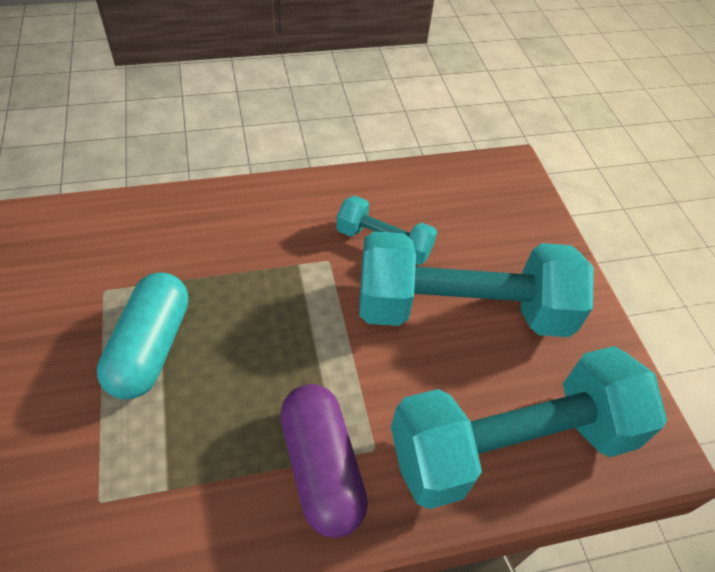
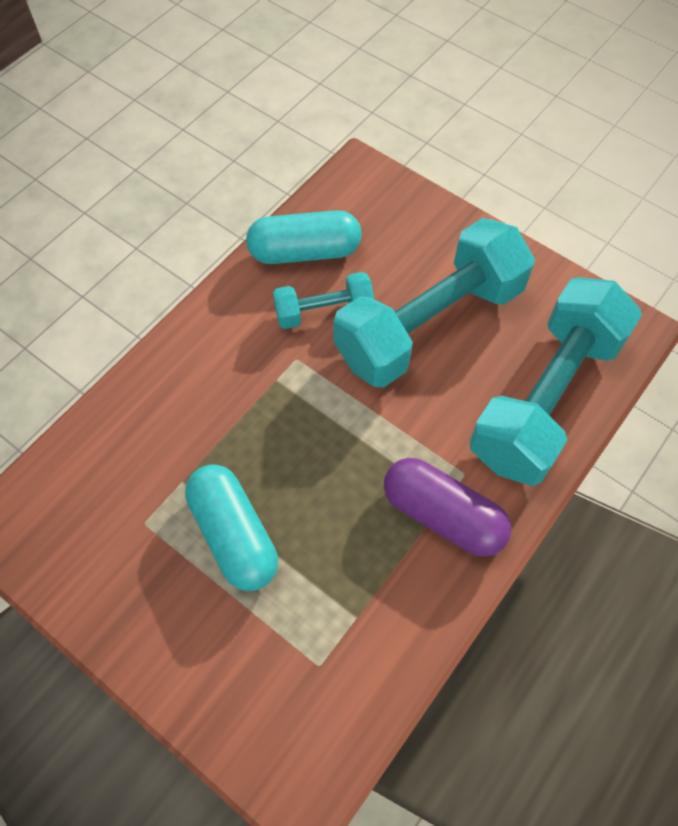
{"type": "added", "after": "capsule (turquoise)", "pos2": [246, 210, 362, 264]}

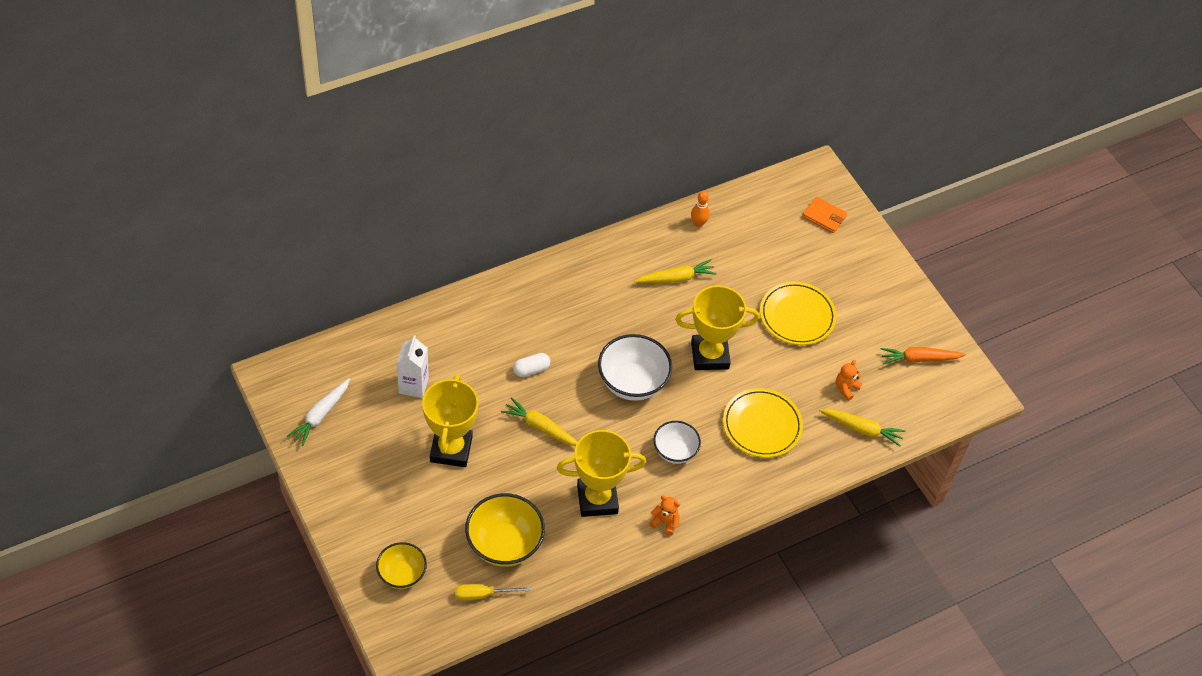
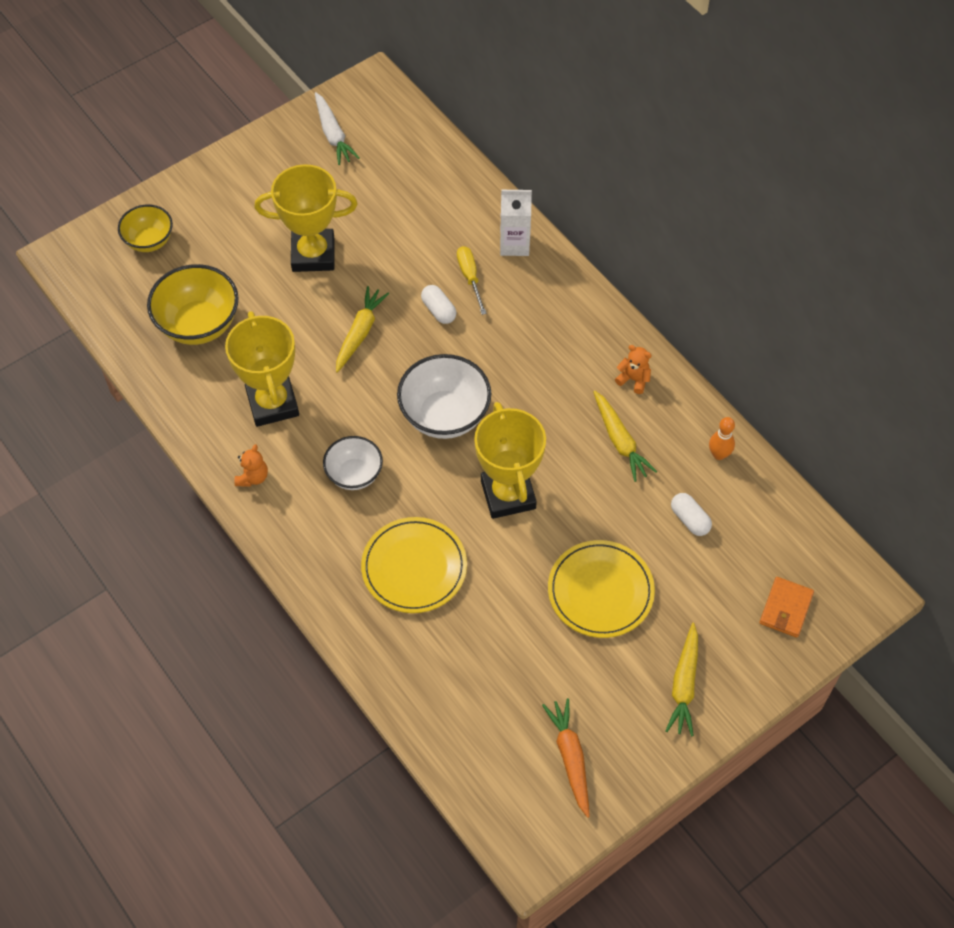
{"type": "turned", "before": "carrot (white)", "pos1": [287, 378, 350, 446], "pos2": [315, 92, 360, 165], "turn": -135}
{"type": "moved", "before": "carton (white)", "pos1": [396, 335, 429, 398], "pos2": [500, 190, 532, 256]}
{"type": "moved", "before": "screwdriver (yellow)", "pos1": [455, 584, 531, 600], "pos2": [457, 246, 487, 315]}
{"type": "moved", "before": "carrot (yellow)", "pos1": [819, 409, 905, 446], "pos2": [666, 623, 698, 736]}
{"type": "moved", "before": "teddy bear (orange)", "pos1": [836, 360, 862, 401], "pos2": [615, 345, 652, 394]}
{"type": "added", "after": "capsule (white)", "pos2": [671, 493, 712, 536]}

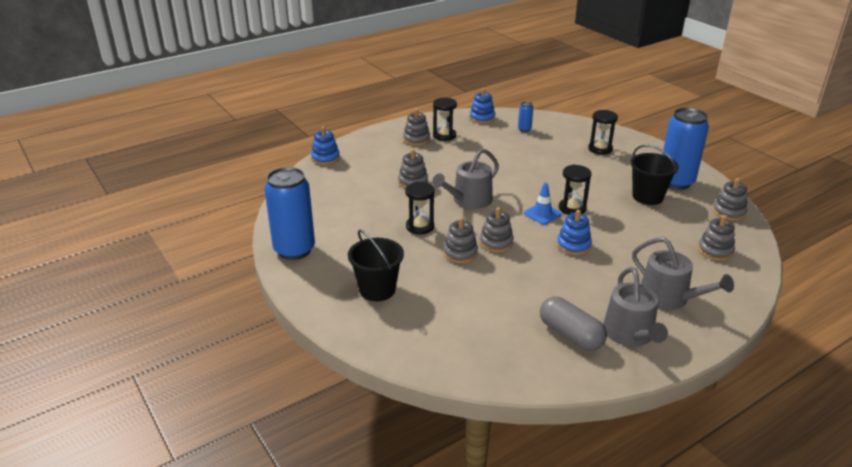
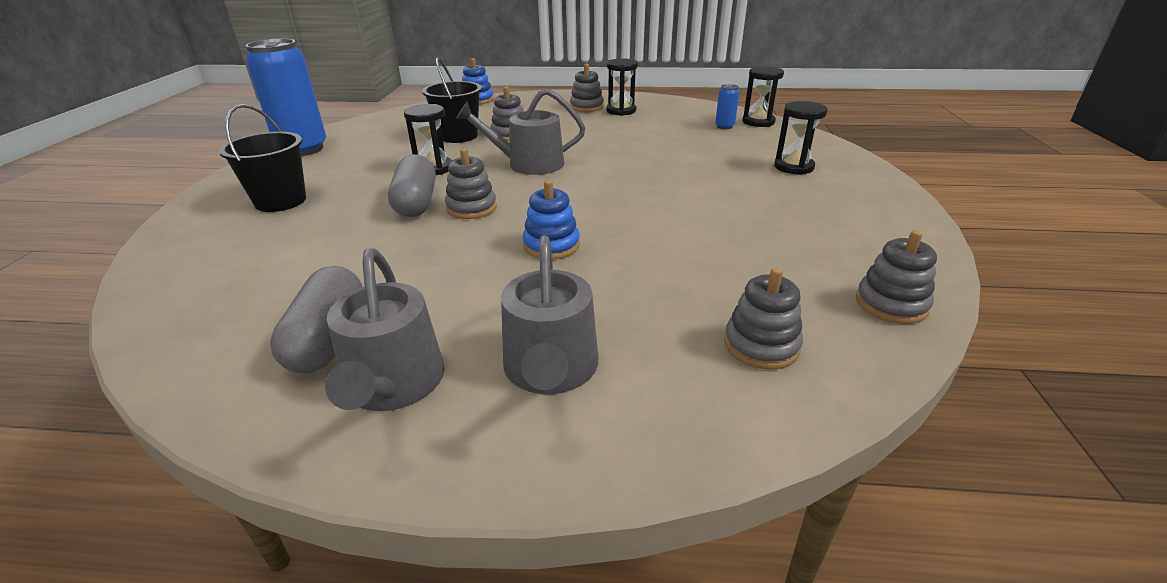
{"type": "replaced", "before": "stacking toy (grey)", "after": "capsule (grey)", "pos1": [443, 217, 478, 263], "pos2": [388, 154, 436, 217]}
{"type": "removed", "before": "stacking toy (blue)", "pos1": [470, 88, 495, 124]}
{"type": "removed", "before": "traffic cone (blue)", "pos1": [524, 182, 561, 224]}
{"type": "moved", "before": "hourglass (black)", "pos1": [559, 165, 592, 215], "pos2": [742, 66, 784, 127]}
{"type": "turned", "before": "watering can (grey)", "pos1": [603, 267, 668, 347], "pos2": [325, 248, 444, 411], "turn": -45}
{"type": "moved", "before": "bucket (black)", "pos1": [630, 145, 679, 205], "pos2": [422, 58, 482, 143]}
{"type": "removed", "before": "can (blue)", "pos1": [662, 107, 709, 190]}

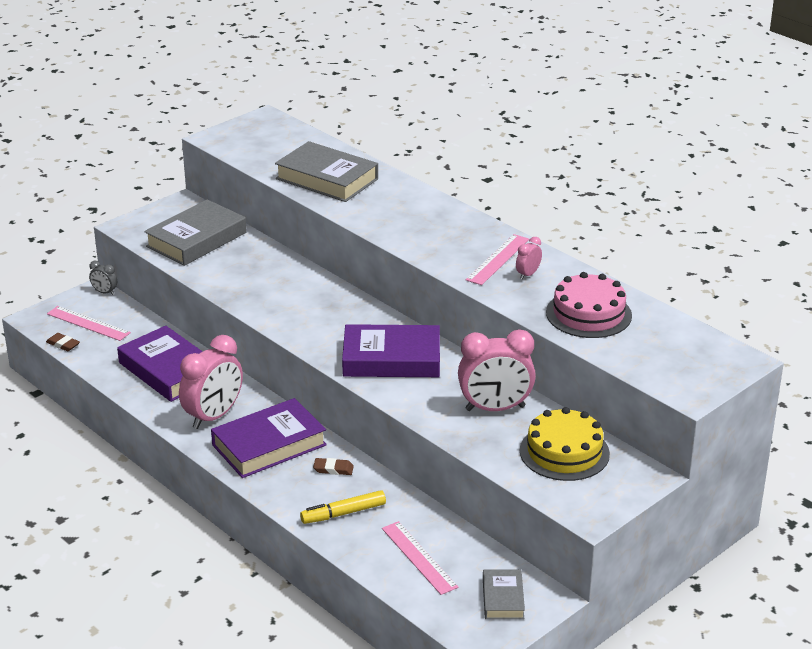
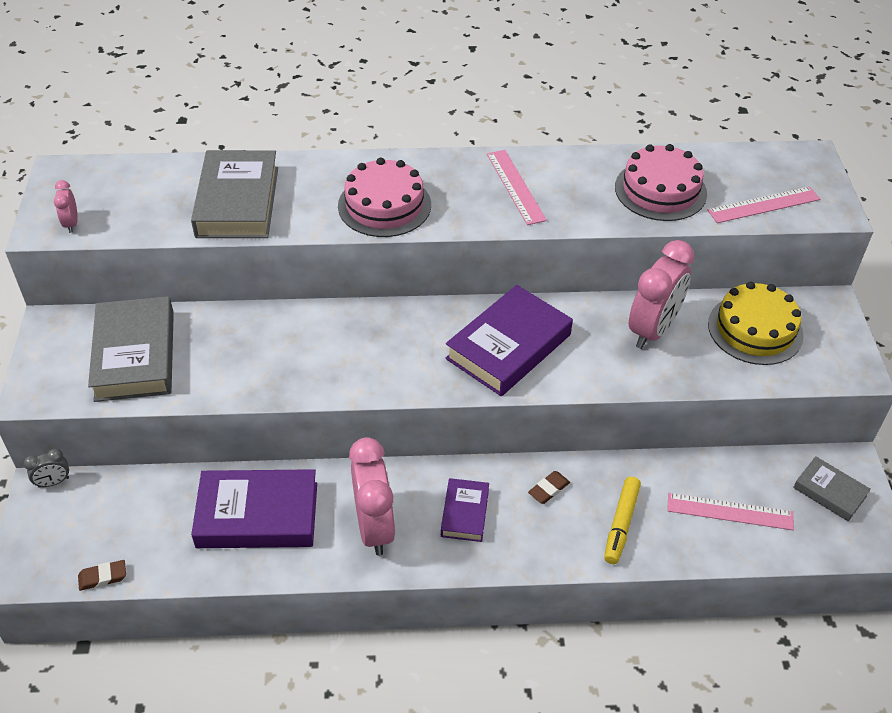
{"type": "moved", "before": "ruler (pink)", "pos1": [47, 306, 131, 341], "pos2": [707, 186, 820, 223]}
{"type": "resized", "before": "book (purple)", "pos1": [211, 398, 327, 478], "pos2": [441, 478, 489, 542], "scale": 0.54}
{"type": "turned", "before": "book (grey)", "pos1": [275, 141, 378, 202], "pos2": [191, 150, 278, 238], "turn": -75}
{"type": "moved", "before": "clock (pink)", "pos1": [516, 237, 542, 280], "pos2": [54, 180, 78, 233]}
{"type": "added", "after": "cake (pink)", "pos2": [338, 157, 431, 237]}

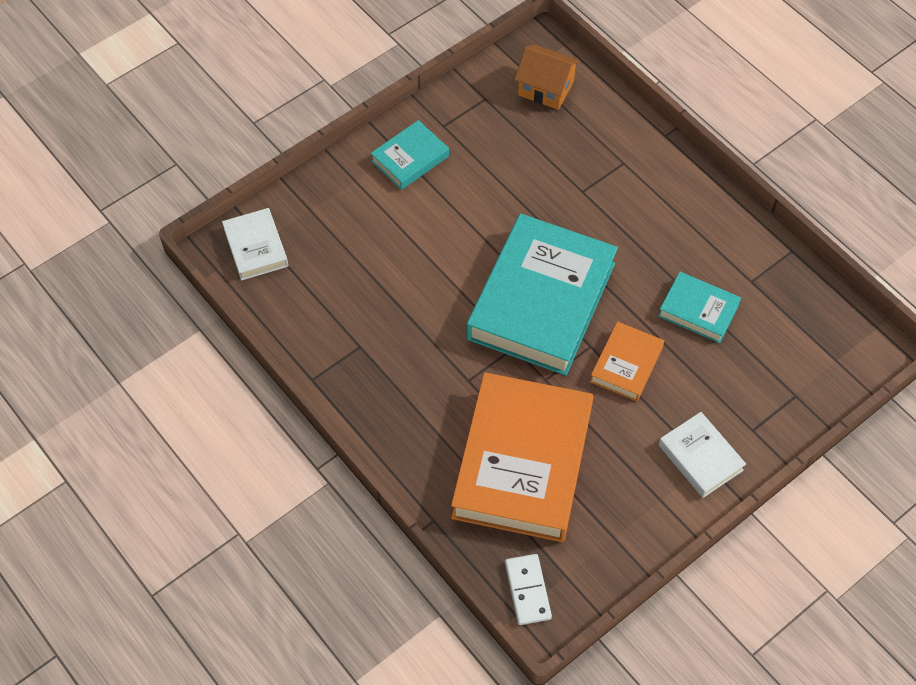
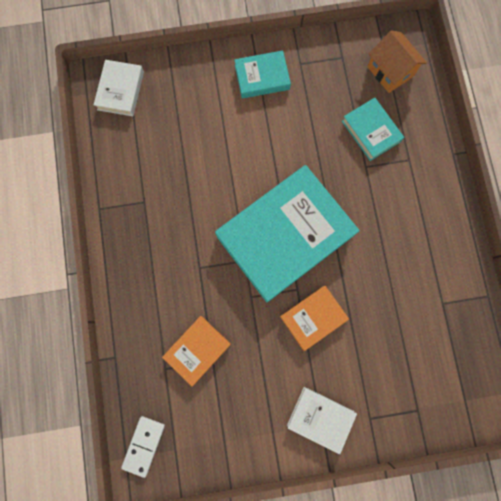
{"type": "resized", "before": "book (orange)", "pos1": [451, 372, 593, 542], "pos2": [162, 316, 231, 386], "scale": 0.47}
{"type": "moved", "before": "book (turquoise)", "pos1": [658, 272, 741, 343], "pos2": [342, 98, 404, 161]}
{"type": "turned", "before": "book (white)", "pos1": [659, 412, 746, 498], "pos2": [287, 387, 357, 454], "turn": -60}

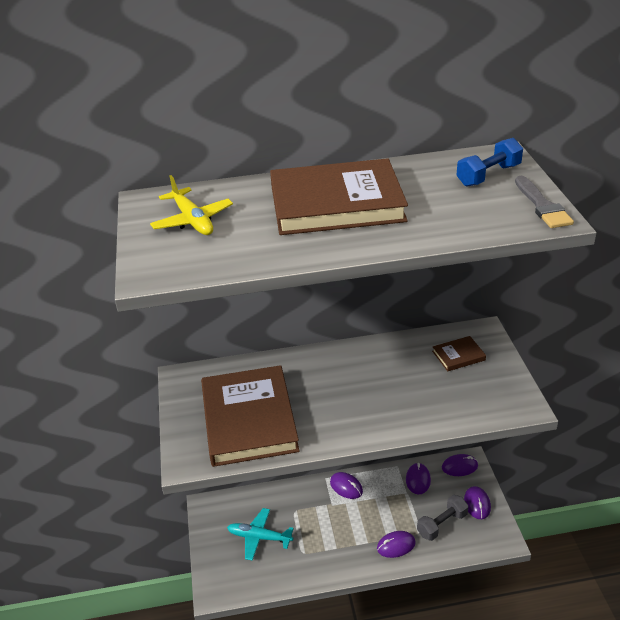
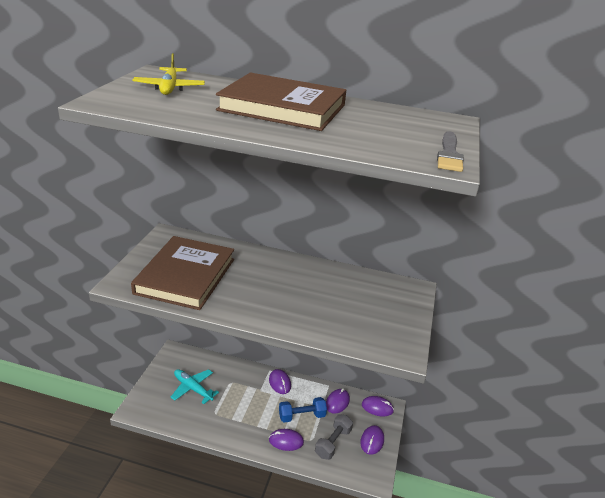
{"type": "turned", "before": "dumbbell (grey)", "pos1": [417, 495, 469, 541], "pos2": [315, 414, 353, 460], "turn": -45}
{"type": "removed", "before": "book (brown)", "pos1": [432, 336, 486, 371]}
{"type": "moved", "before": "dumbbell (blue)", "pos1": [456, 138, 523, 187], "pos2": [279, 397, 327, 423]}

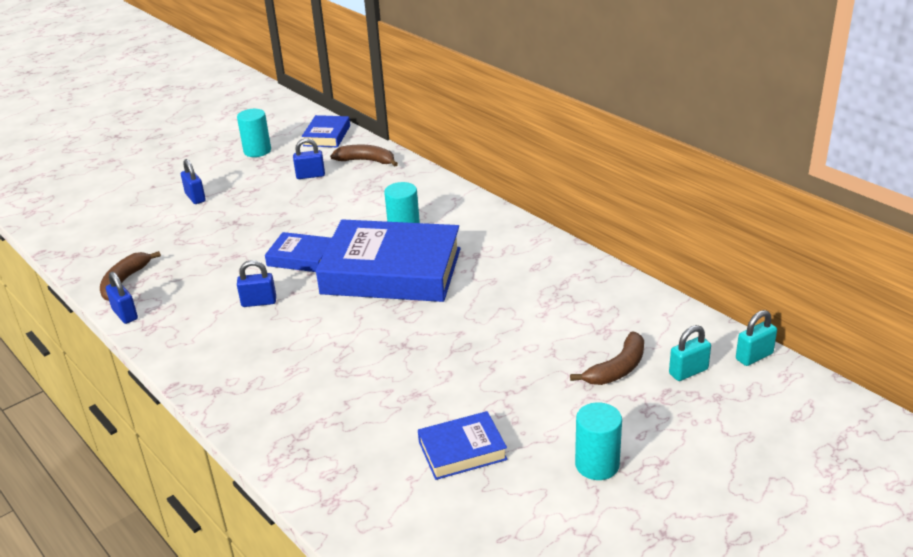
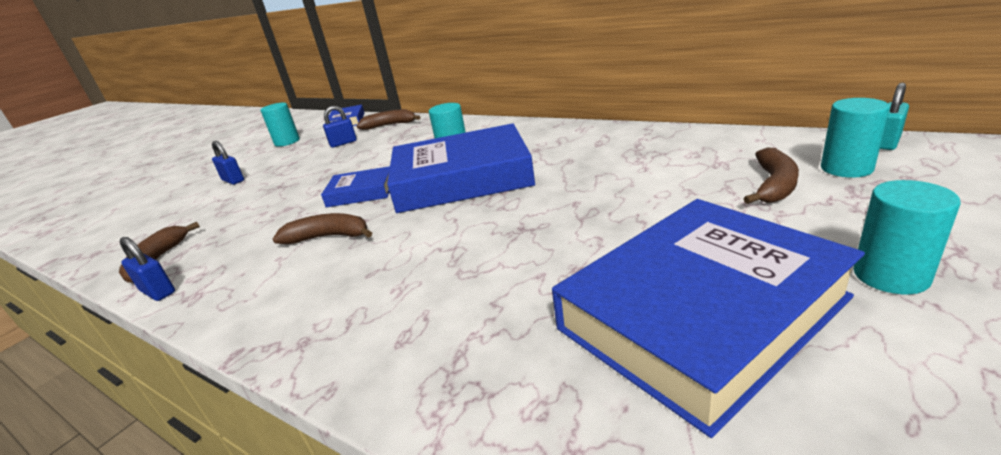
{"type": "replaced", "before": "padlock (blue)", "after": "banana (brown)", "pos1": [237, 260, 276, 307], "pos2": [273, 213, 372, 244]}
{"type": "resized", "before": "book (blue)", "pos1": [418, 411, 507, 480], "pos2": [552, 199, 865, 438], "scale": 2.1}
{"type": "replaced", "before": "padlock (turquoise)", "after": "cylinder (turquoise)", "pos1": [669, 325, 711, 381], "pos2": [821, 98, 890, 178]}

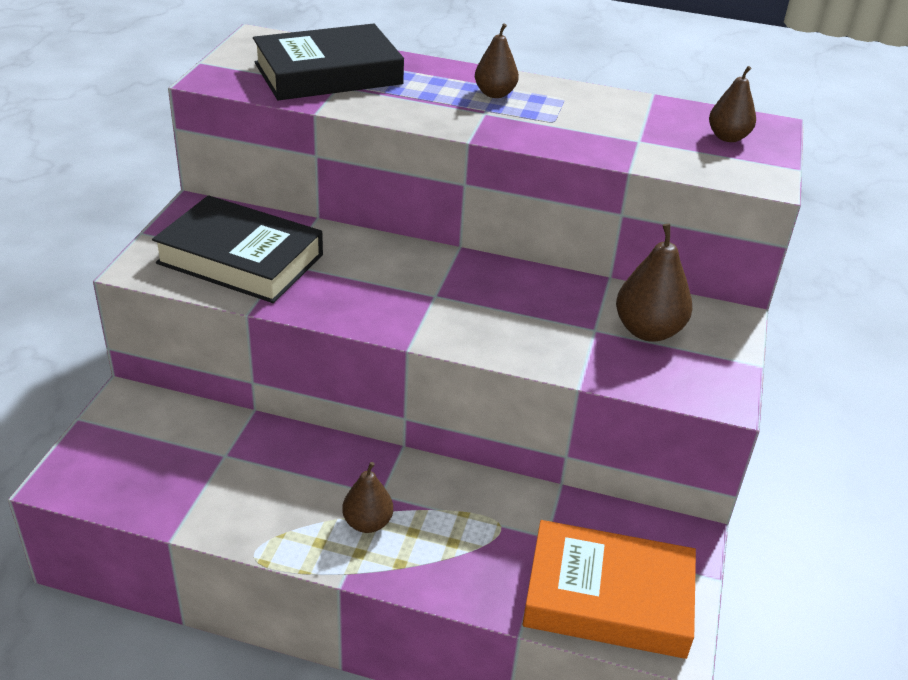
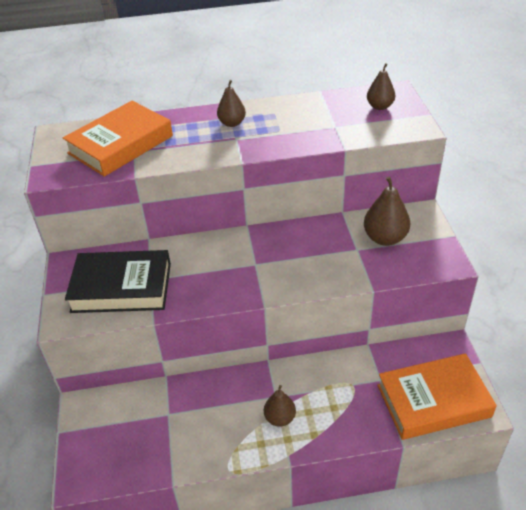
{"type": "recoloured", "before": "book (black)", "after": "book (orange)", "pos1": [253, 24, 404, 100], "pos2": [63, 101, 173, 177]}

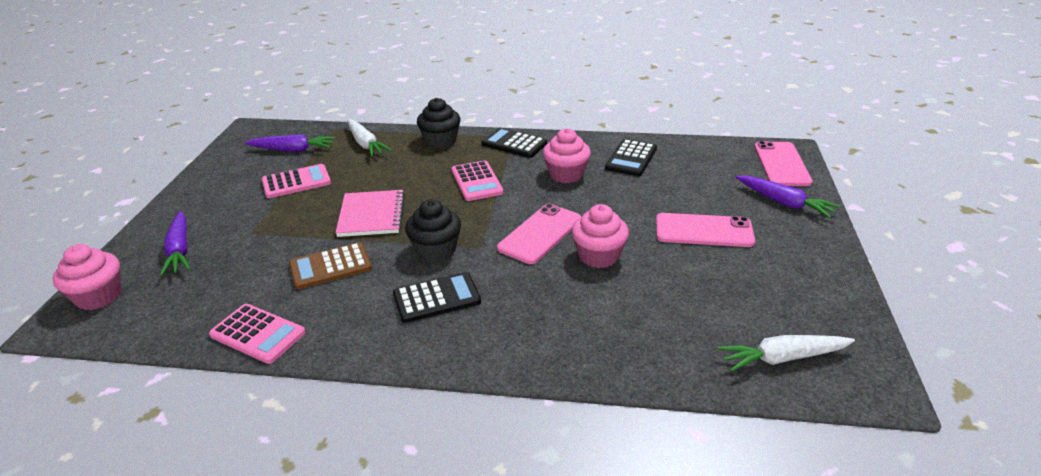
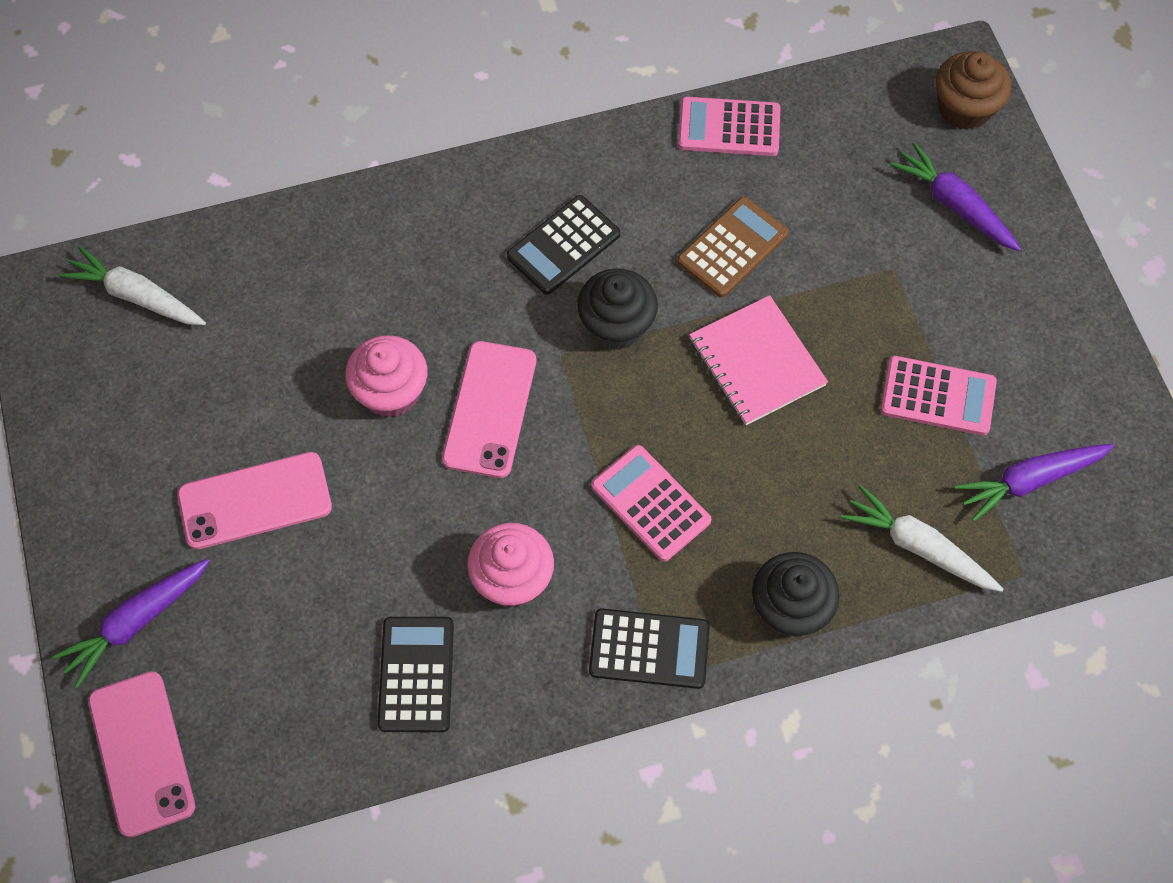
{"type": "recoloured", "before": "cupcake (pink)", "after": "cupcake (brown)", "pos1": [53, 244, 121, 310], "pos2": [935, 52, 1011, 130]}
{"type": "turned", "before": "calculator (pink)", "pos1": [262, 164, 331, 198], "pos2": [881, 356, 997, 435], "turn": -120}
{"type": "turned", "before": "carrot (white)", "pos1": [717, 335, 855, 372], "pos2": [59, 246, 206, 325], "turn": -120}
{"type": "turned", "before": "carrot (purple)", "pos1": [736, 176, 840, 218], "pos2": [52, 558, 210, 687], "turn": -60}

